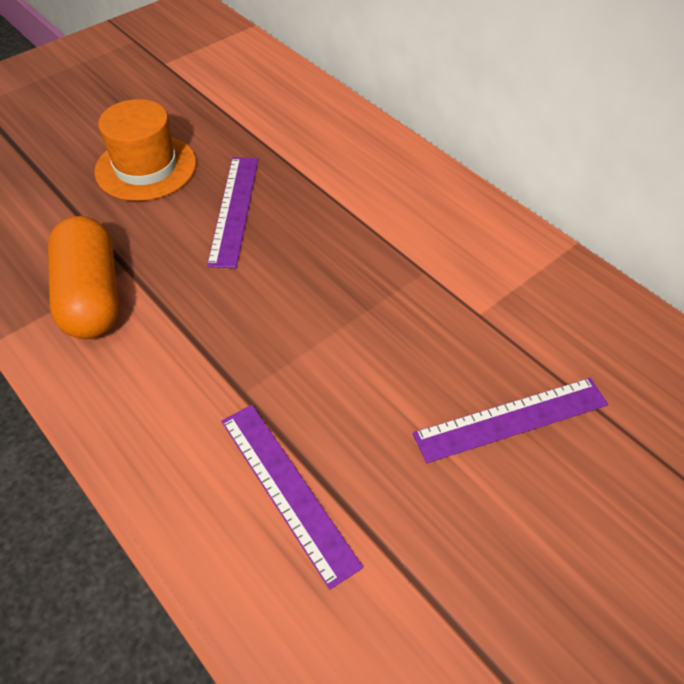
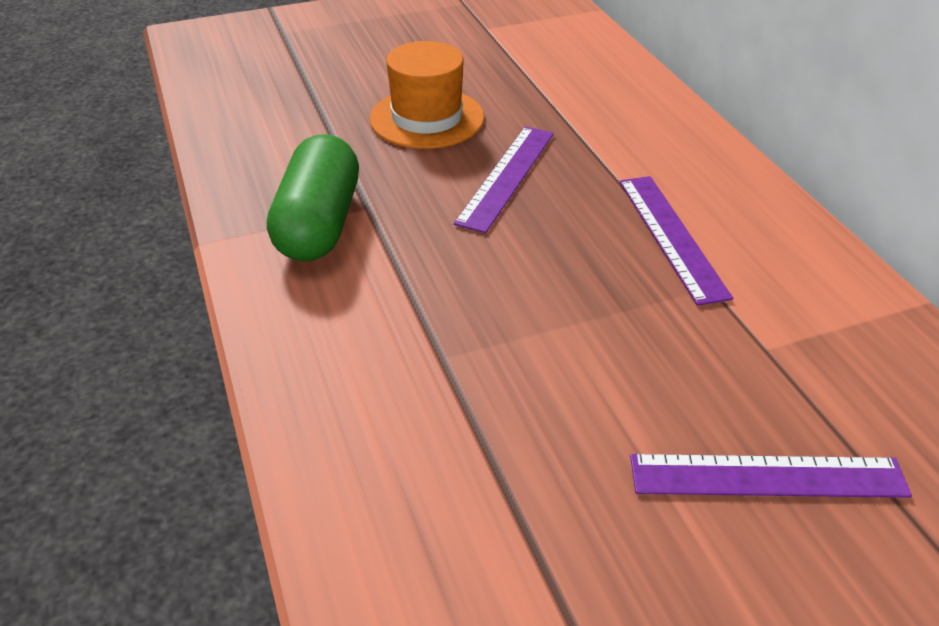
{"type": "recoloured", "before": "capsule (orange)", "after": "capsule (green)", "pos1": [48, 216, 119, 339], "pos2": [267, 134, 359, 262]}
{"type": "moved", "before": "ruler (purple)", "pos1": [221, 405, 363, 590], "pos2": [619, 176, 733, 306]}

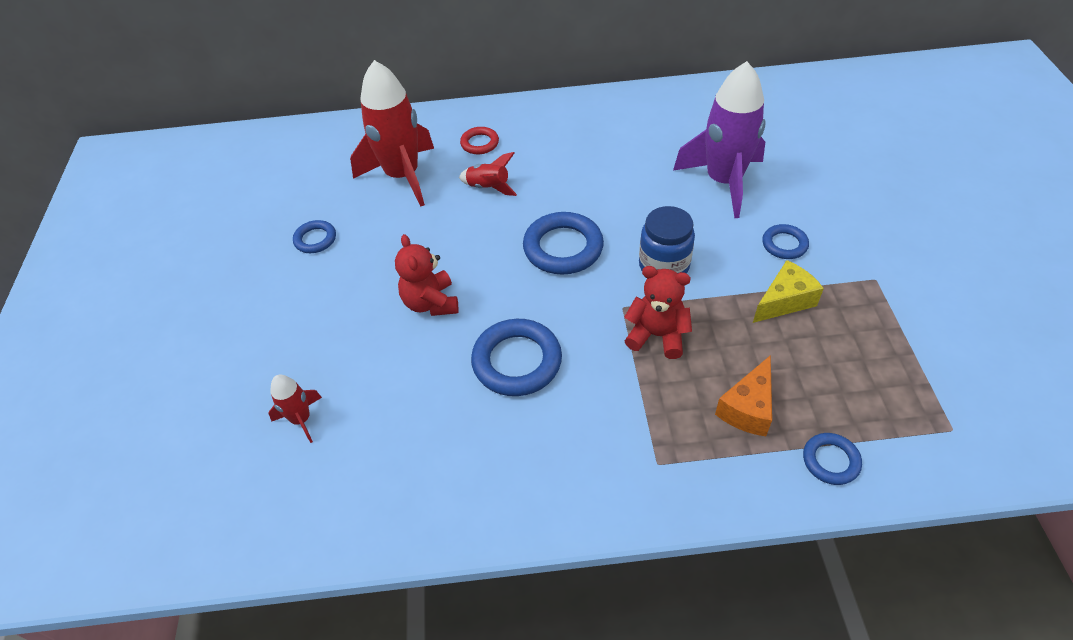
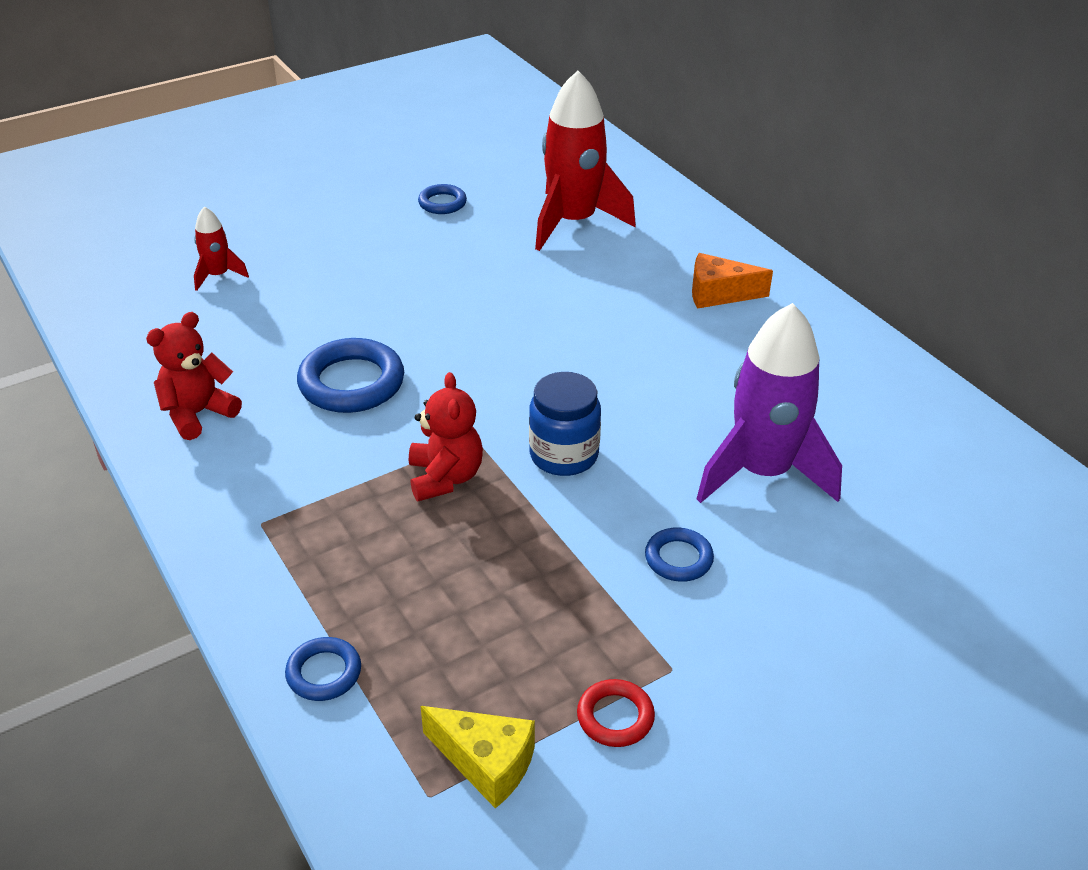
{"type": "moved", "before": "teddy bear (red)", "pos1": [395, 234, 458, 316], "pos2": [146, 312, 242, 440]}
{"type": "removed", "before": "rocket (red)", "pos1": [459, 152, 517, 196]}
{"type": "moved", "before": "ring (red)", "pos1": [460, 127, 499, 155], "pos2": [577, 679, 655, 747]}
{"type": "removed", "before": "ring (blue)", "pos1": [523, 212, 604, 275]}
{"type": "moved", "before": "cheese (orange)", "pos1": [715, 355, 772, 436], "pos2": [692, 253, 773, 309]}
{"type": "moved", "before": "cheese (yellow)", "pos1": [753, 260, 824, 323], "pos2": [421, 706, 535, 809]}

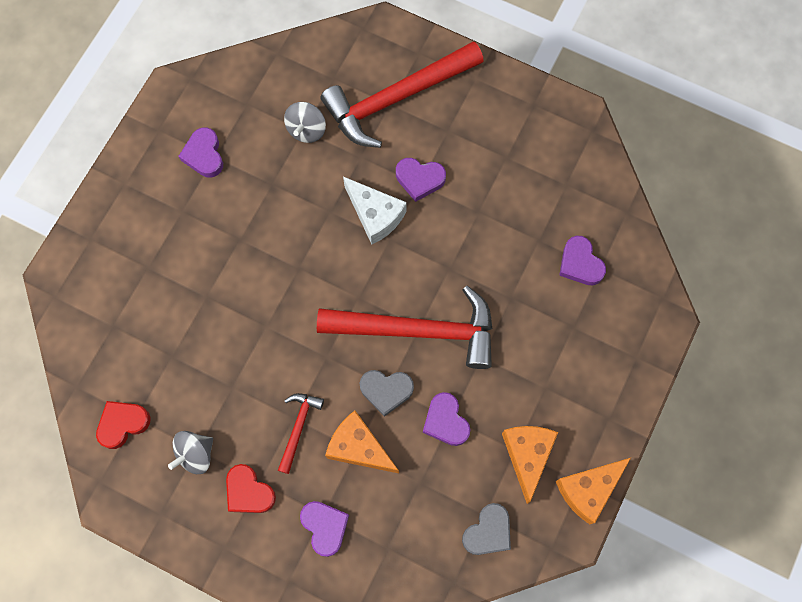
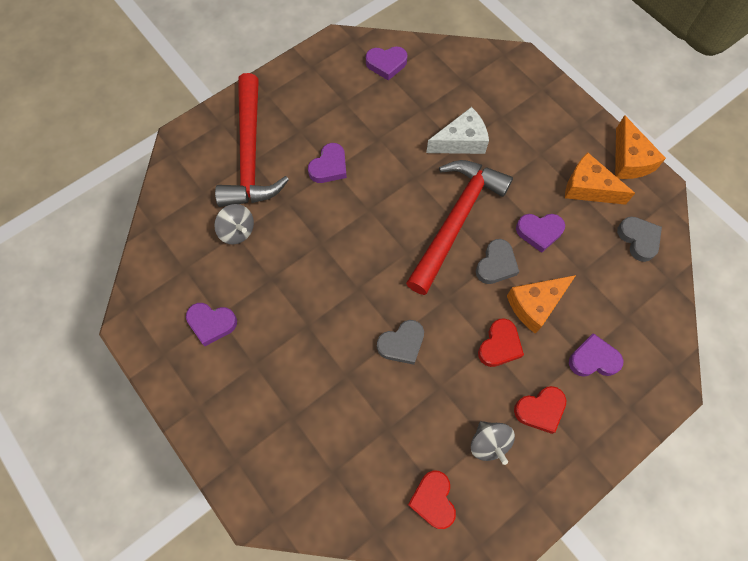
{"type": "replaced", "before": "hammer (red)", "after": "heart (red)", "pos1": [278, 393, 324, 474], "pos2": [478, 318, 524, 367]}
{"type": "moved", "before": "cheese (white)", "pos1": [343, 177, 407, 244], "pos2": [426, 107, 489, 154]}
{"type": "moved", "before": "heart (purple)", "pos1": [559, 236, 606, 285], "pos2": [366, 46, 408, 81]}
{"type": "added", "after": "heart (grey)", "pos2": [377, 320, 424, 365]}

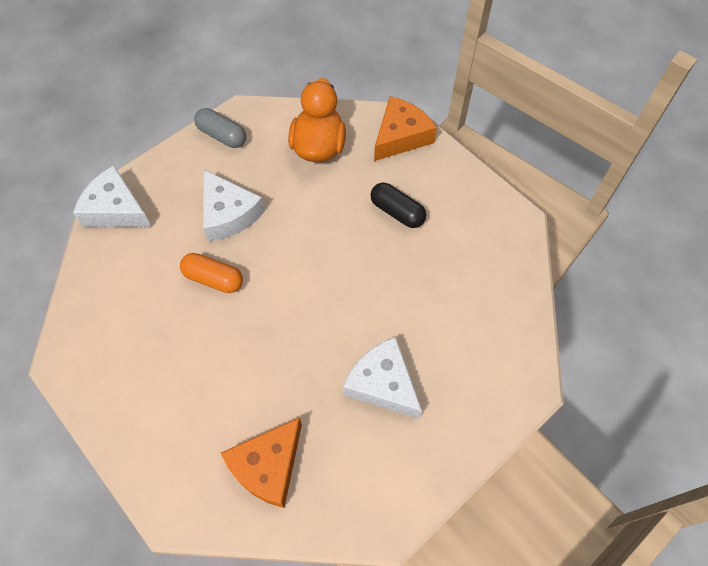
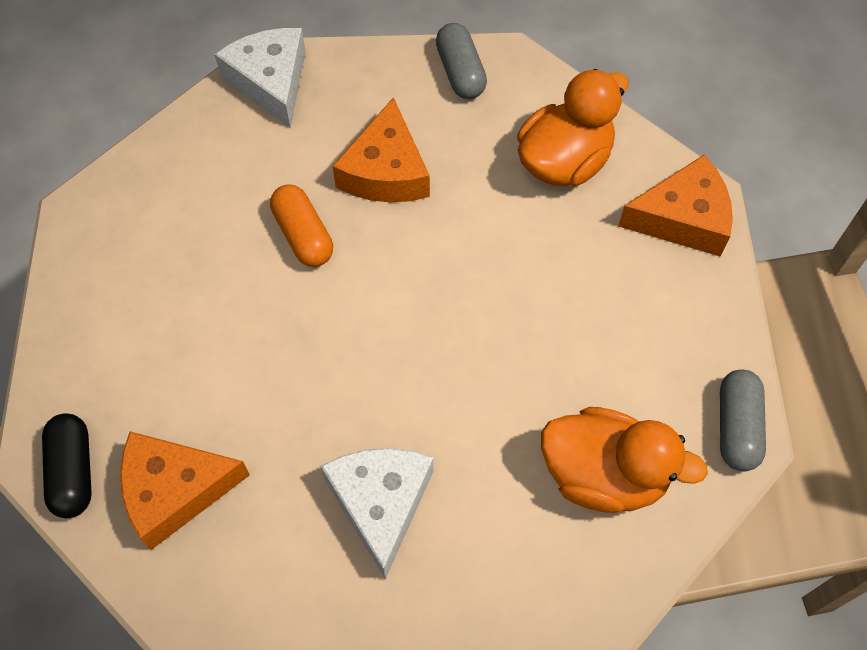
{"type": "recoloured", "before": "cheese (white)", "after": "cheese (orange)", "pos1": [203, 170, 265, 241], "pos2": [333, 97, 430, 203]}
{"type": "moved", "before": "capsule (black)", "pos1": [370, 183, 426, 228], "pos2": [42, 413, 92, 518]}
{"type": "added", "after": "duck (orange)", "pos2": [541, 407, 708, 513]}
{"type": "added", "after": "capsule (grey)", "pos2": [720, 369, 766, 472]}

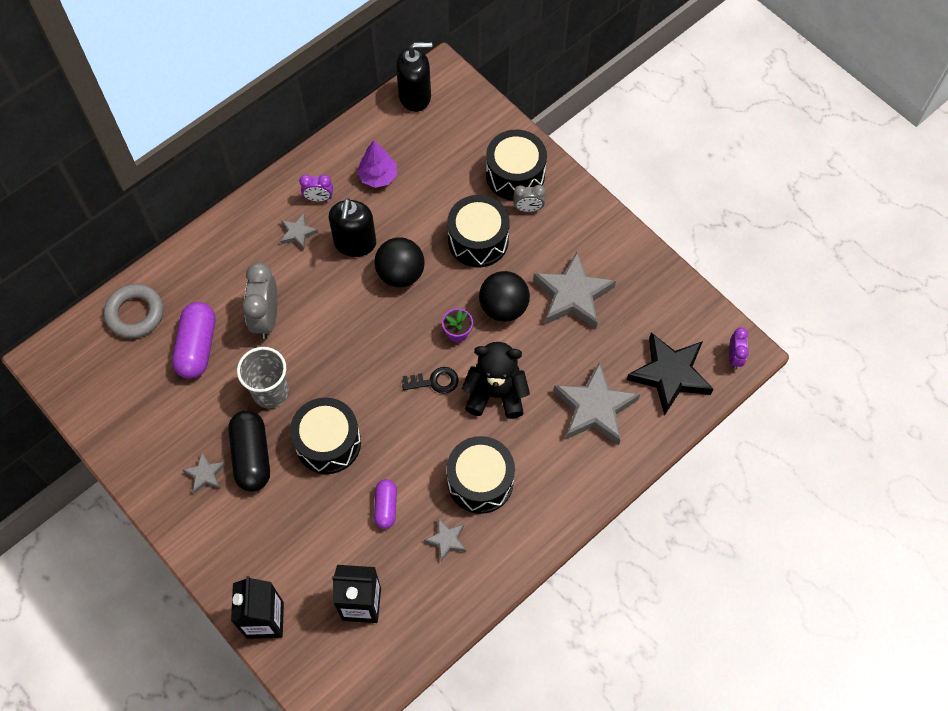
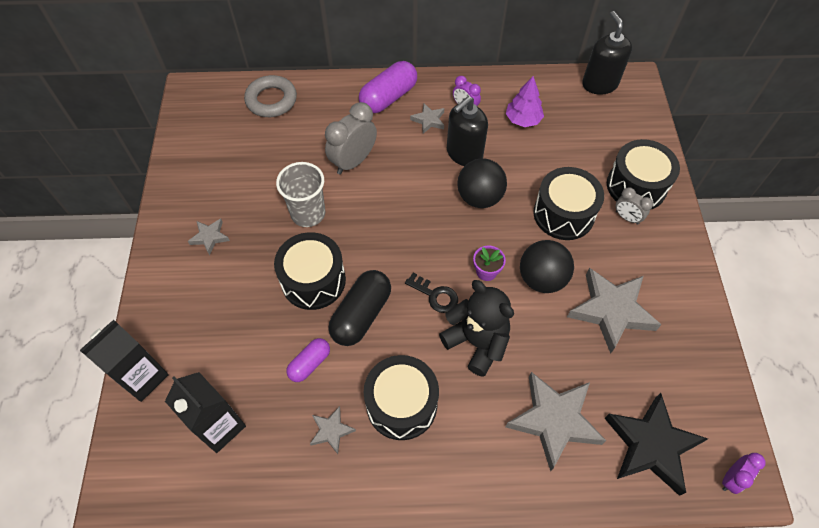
{"type": "moved", "before": "capsule (purple)", "pos1": [172, 302, 215, 379], "pos2": [359, 61, 417, 113]}
{"type": "moved", "before": "capsule (black)", "pos1": [228, 410, 270, 492], "pos2": [328, 270, 391, 346]}
{"type": "turned", "before": "soap dispenser (black)", "pos1": [396, 42, 432, 112], "pos2": [582, 11, 632, 95], "turn": -135}

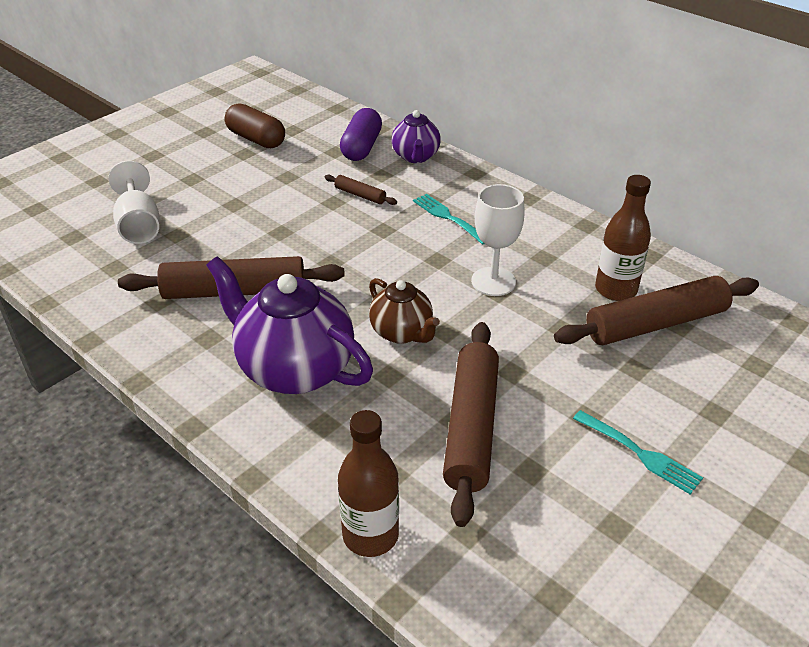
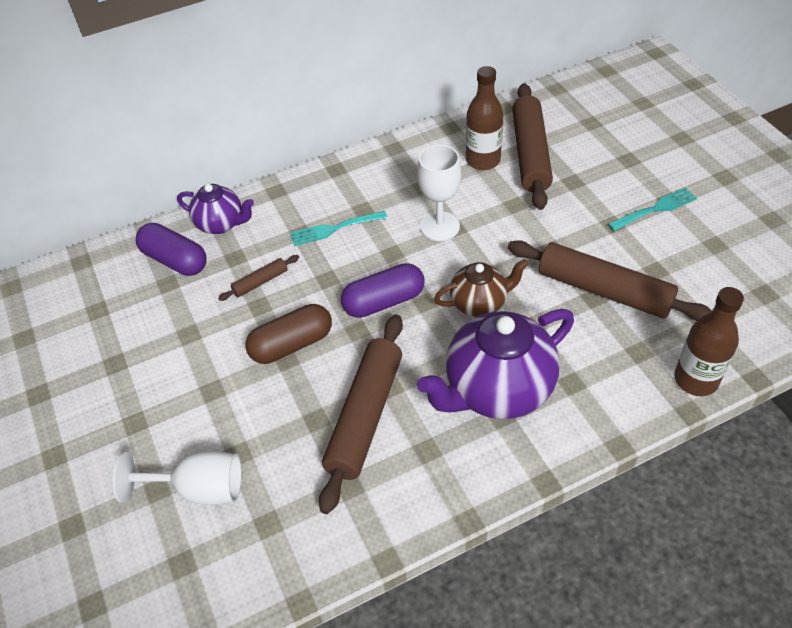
{"type": "moved", "before": "capsule (brown)", "pos1": [225, 103, 285, 148], "pos2": [245, 304, 332, 364]}
{"type": "added", "after": "capsule (purple)", "pos2": [341, 263, 425, 318]}

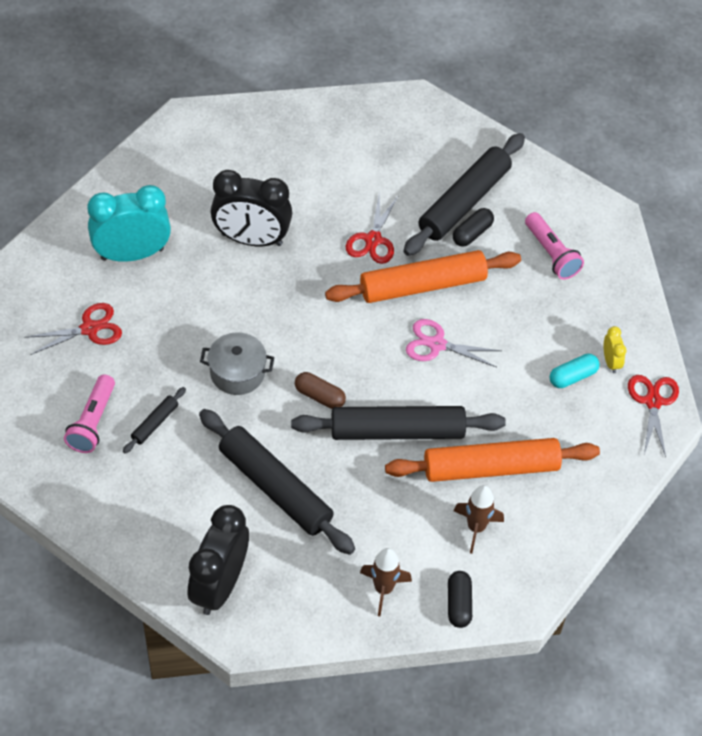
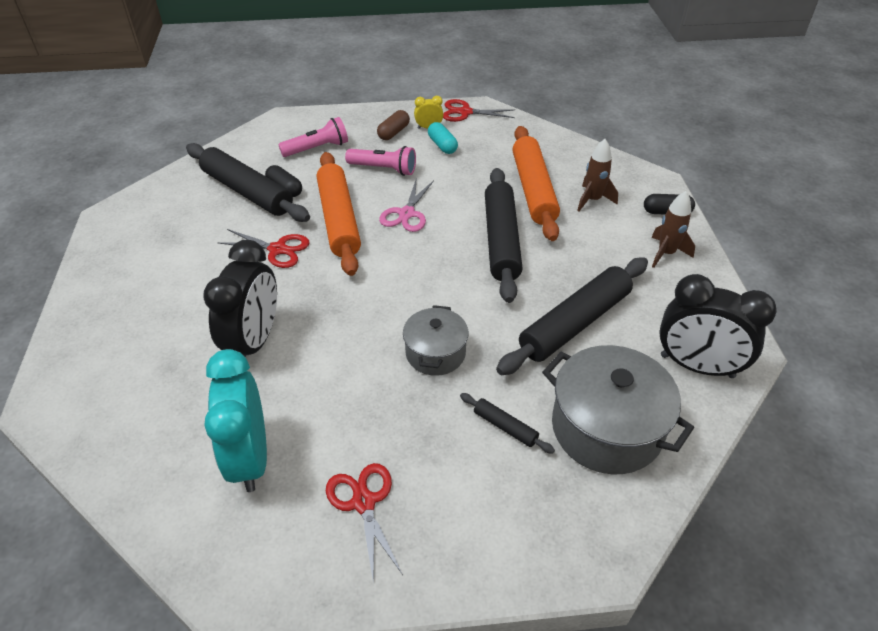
{"type": "moved", "before": "flashlight (pink)", "pos1": [64, 374, 115, 453], "pos2": [345, 146, 416, 176]}
{"type": "moved", "before": "capsule (brown)", "pos1": [295, 372, 346, 409], "pos2": [377, 110, 410, 140]}
{"type": "added", "after": "pot (grey)", "pos2": [542, 345, 694, 474]}

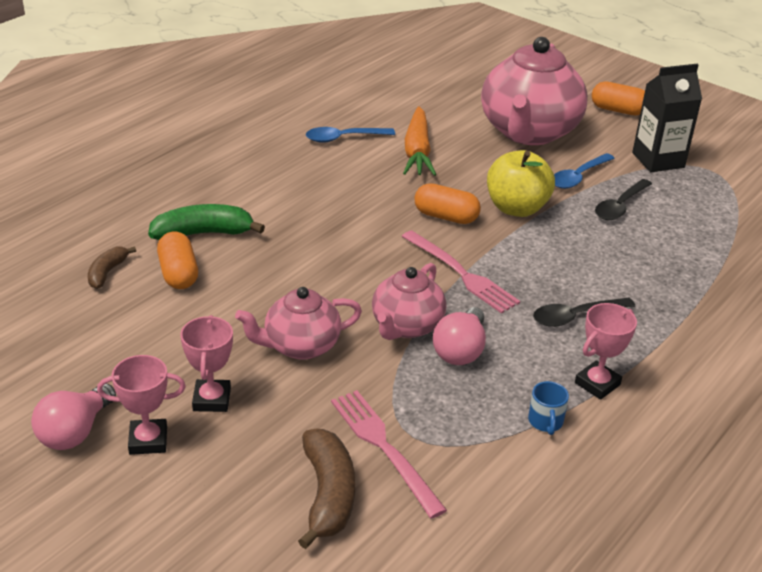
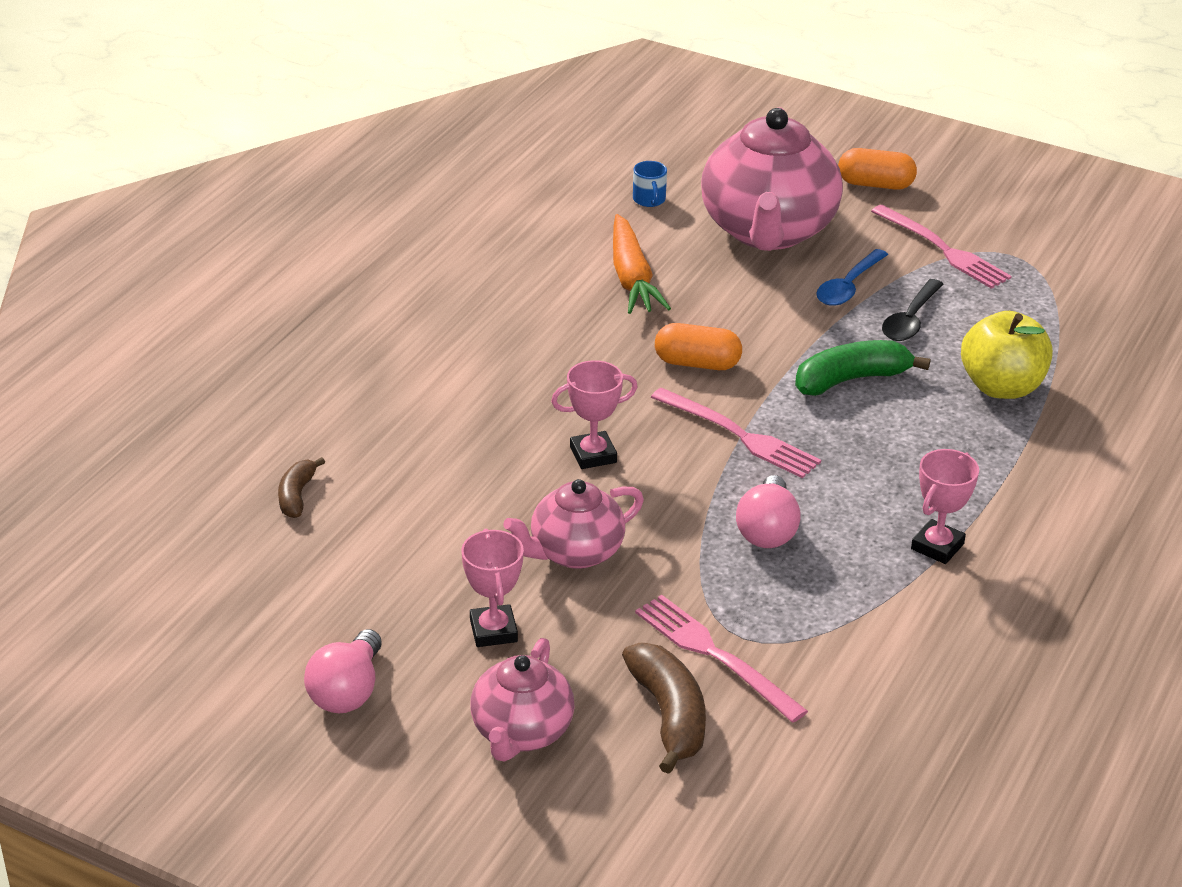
{"type": "moved", "before": "trophy (pink)", "pos1": [97, 355, 186, 455], "pos2": [551, 360, 638, 469]}
{"type": "moved", "before": "banana (green)", "pos1": [148, 204, 265, 240], "pos2": [795, 340, 930, 396]}
{"type": "removed", "before": "capsule (orange)", "pos1": [157, 232, 198, 289]}
{"type": "removed", "before": "spoon (blue)", "pos1": [306, 127, 395, 143]}
{"type": "moved", "before": "teapot (pink)", "pos1": [372, 263, 446, 340], "pos2": [470, 638, 575, 761]}
{"type": "moved", "before": "apple (yellow)", "pos1": [487, 150, 555, 217], "pos2": [961, 311, 1053, 399]}
{"type": "moved", "before": "mug (blue)", "pos1": [528, 381, 569, 435], "pos2": [633, 161, 667, 207]}
{"type": "removed", "before": "spoon (black)", "pos1": [533, 298, 635, 327]}
{"type": "replaced", "before": "carton (black)", "after": "fork (pink)", "pos1": [632, 64, 702, 172], "pos2": [871, 205, 1012, 289]}

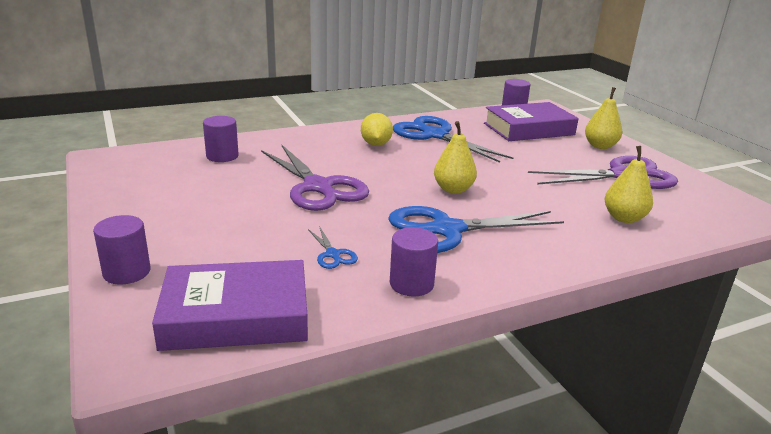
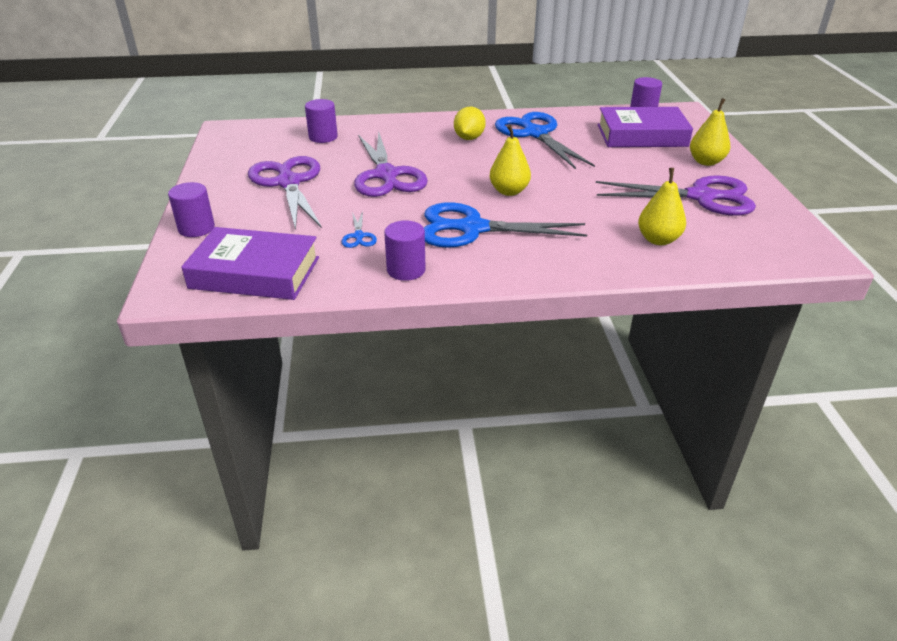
{"type": "added", "after": "scissors (purple)", "pos2": [248, 156, 322, 230]}

